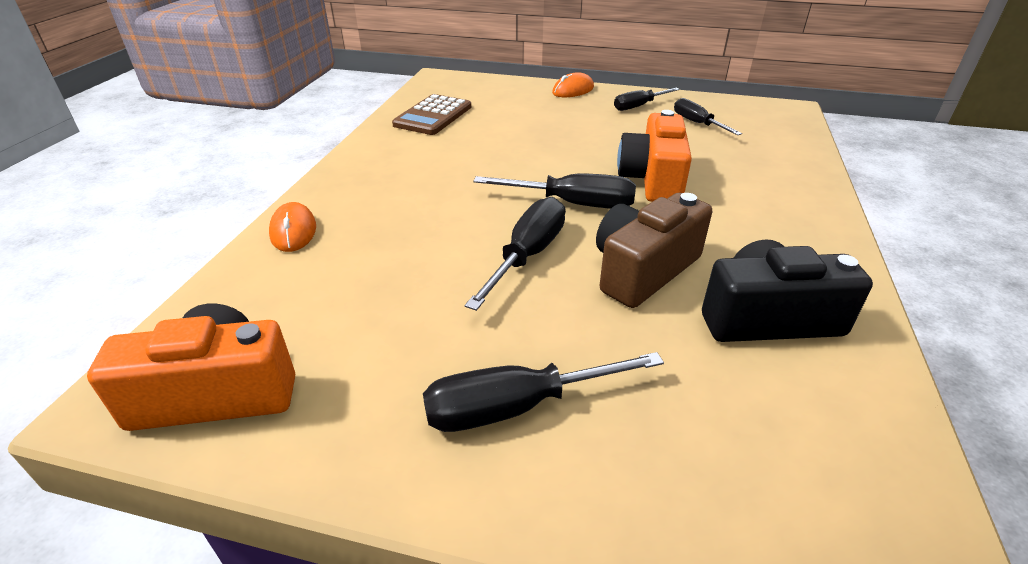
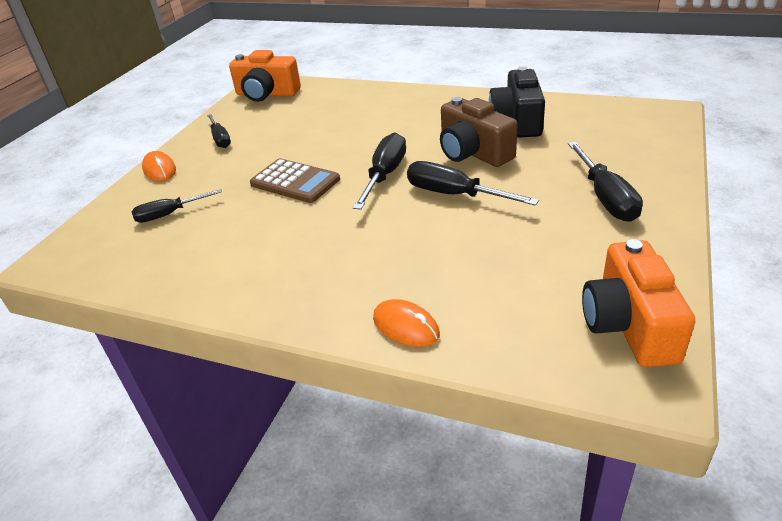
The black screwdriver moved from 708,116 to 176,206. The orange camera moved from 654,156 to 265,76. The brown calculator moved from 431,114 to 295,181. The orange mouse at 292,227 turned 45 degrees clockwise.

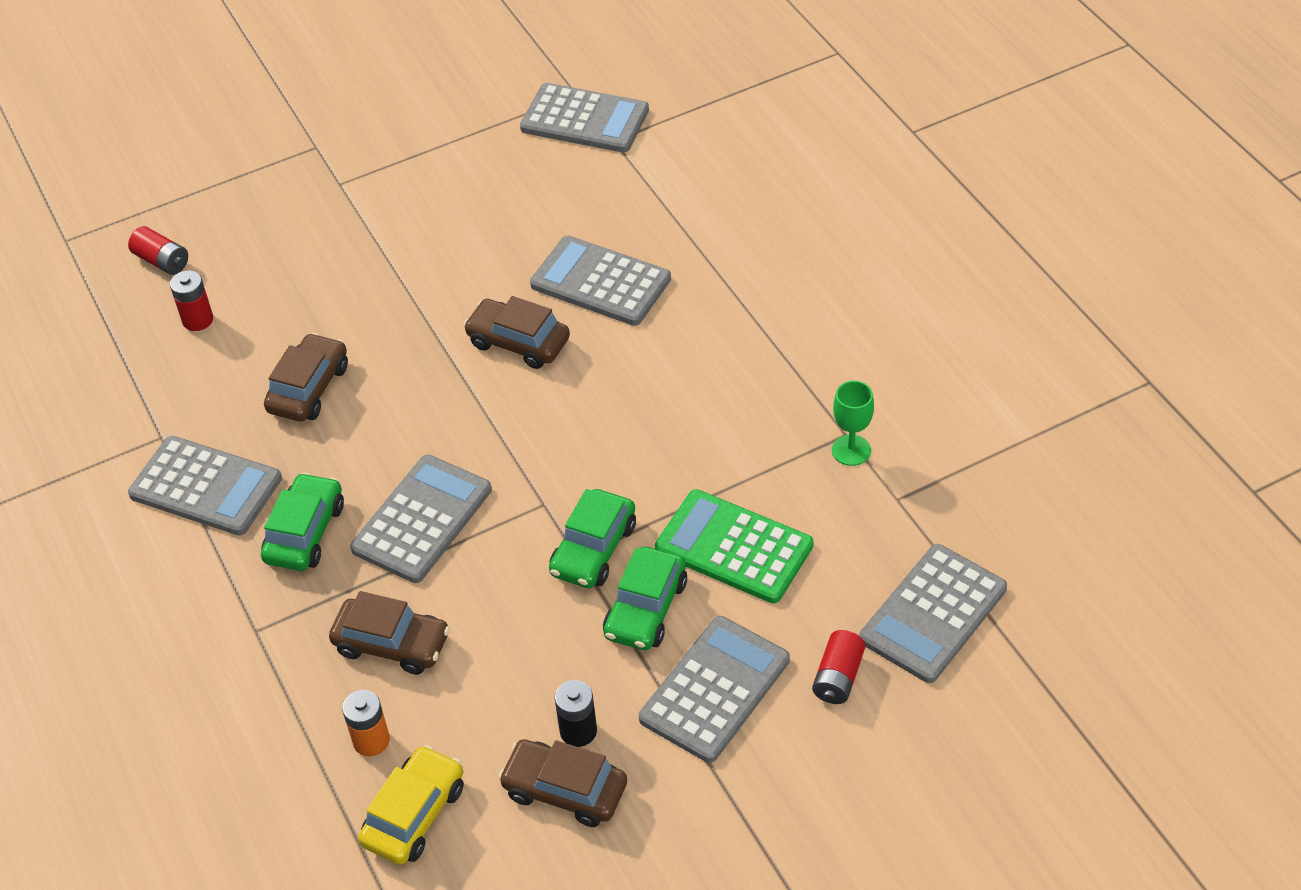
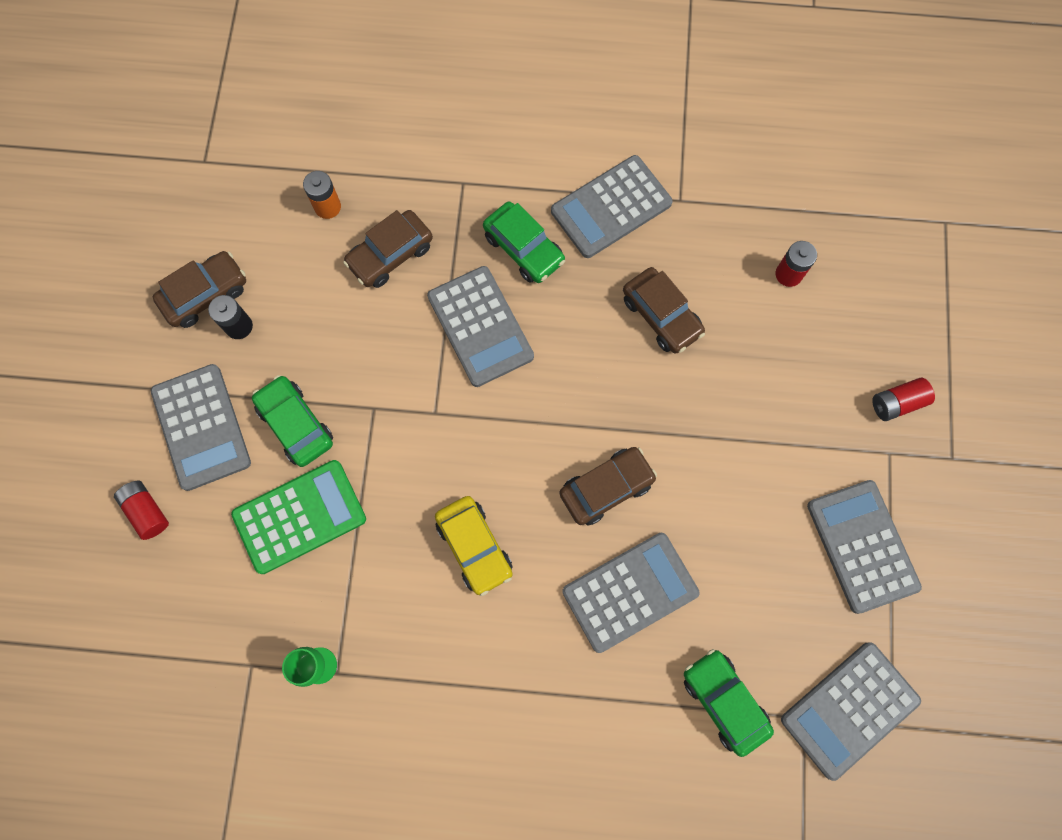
The yellow car moved from 411,805 to 474,546. The green car moved from 592,538 to 729,703. The grey calculator moved from 933,613 to 864,547. The red battery moved from 158,250 to 903,399.

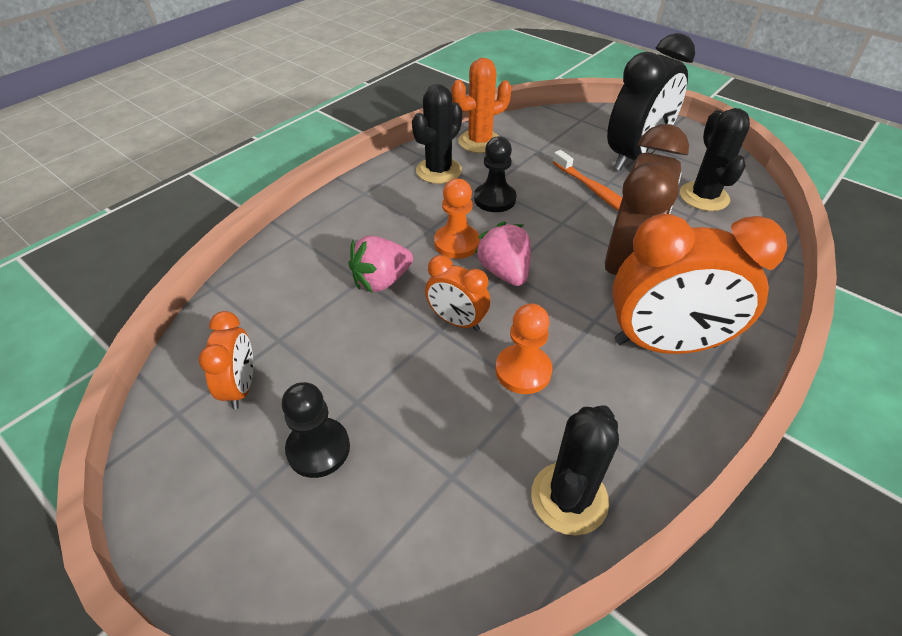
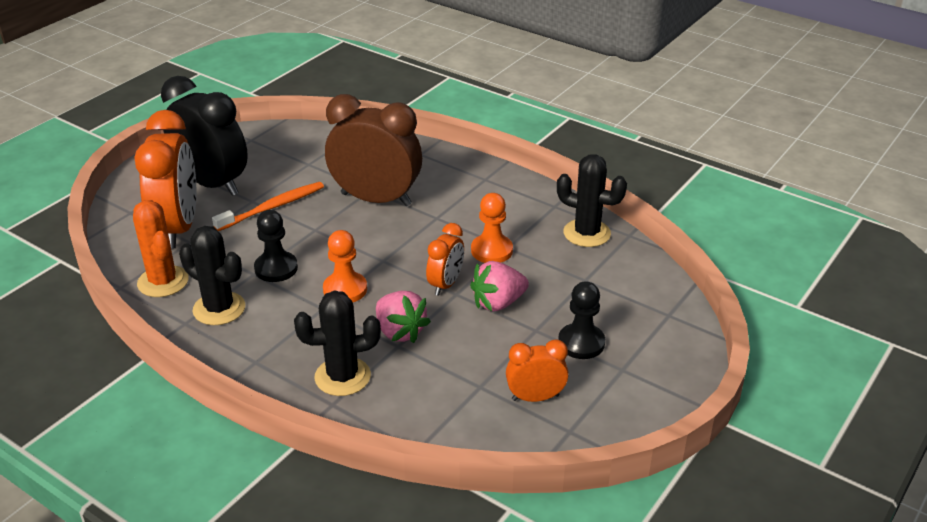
The orange clock moved from 699,284 to 165,179. The black cactus moved from 715,159 to 337,343. The pink strawberry moved from 503,254 to 499,286.

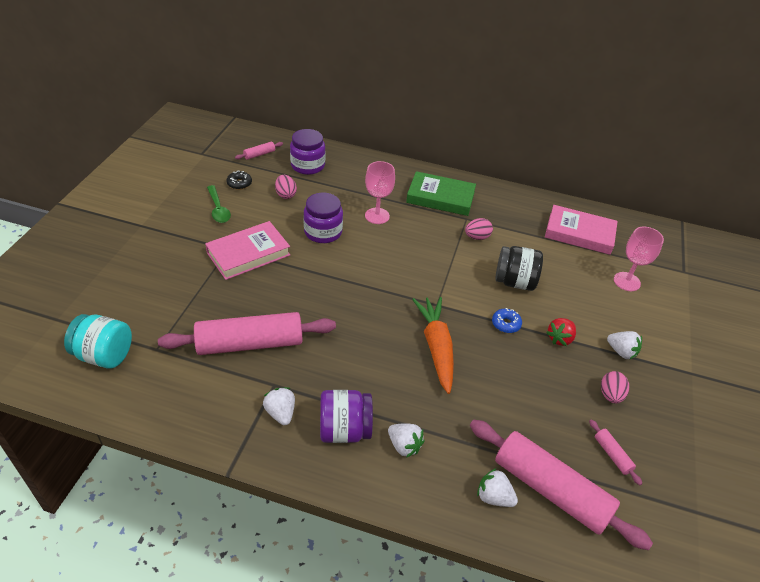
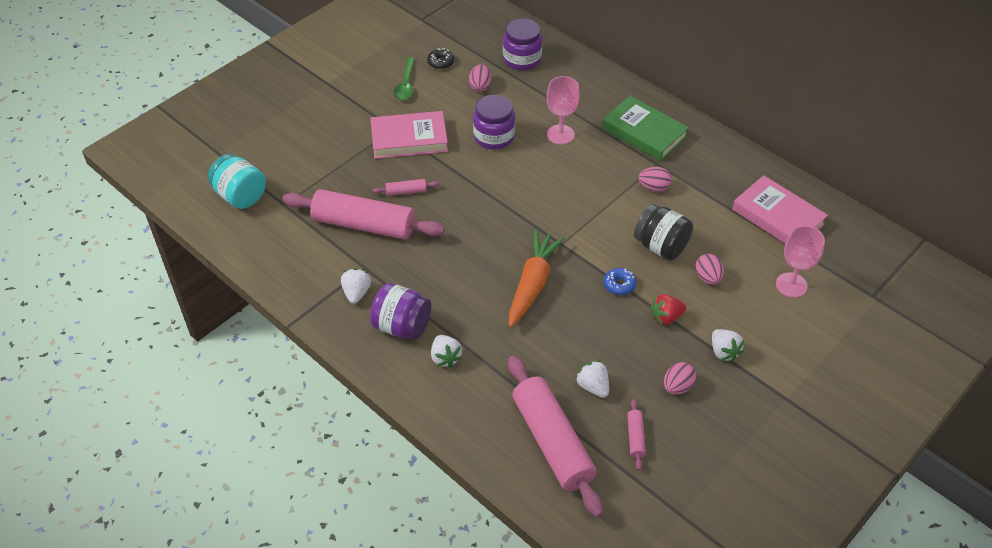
The pink rolling pin moved from 259,151 to 406,187. The white strawberry moved from 497,487 to 592,379. The pink egg at 709,269 appeared.

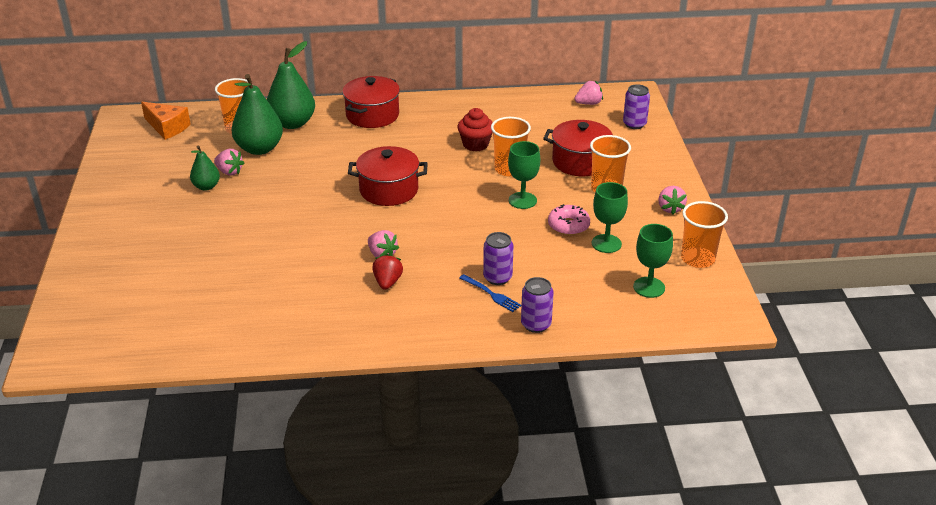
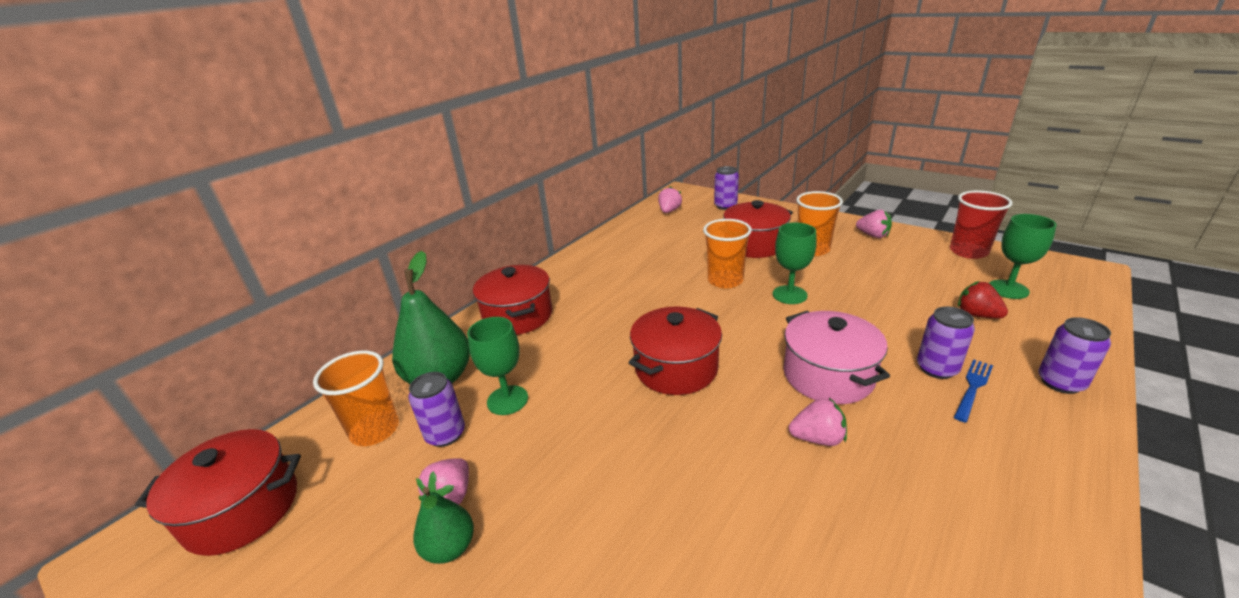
The orange cheese at 165,121 was replaced by the red pot at 218,492. The green pear at 257,114 was replaced by the purple can at 436,409. The pink strawberry at 229,162 turned 120 degrees clockwise. The green goblet moved from 610,217 to 497,366. The pink pot at 836,357 appeared. The orange cup at 704,234 became the red cup at 981,224. The blue fork at 490,293 turned 45 degrees counterclockwise. The red strawberry moved from 387,272 to 983,299. The red cupcake at 475,129 disappeared. The pink donut at 569,219 disappeared.

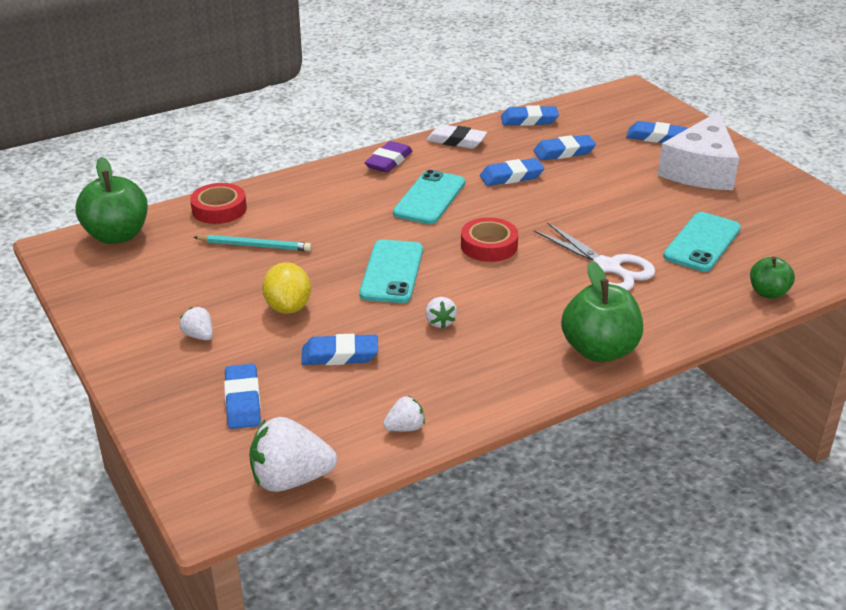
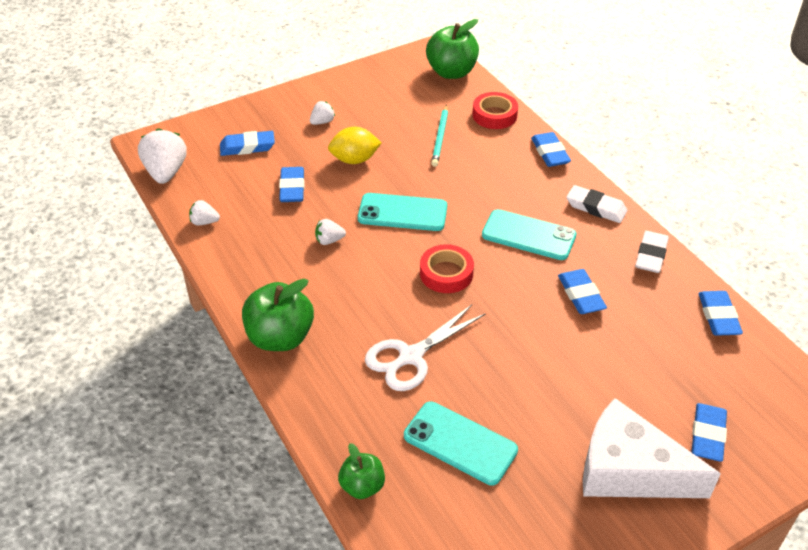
The white strawberry at 404,413 turned 120 degrees clockwise. The blue eraser moved from 564,147 to 551,149. The purple eraser at 388,157 became the white eraser at 597,204.

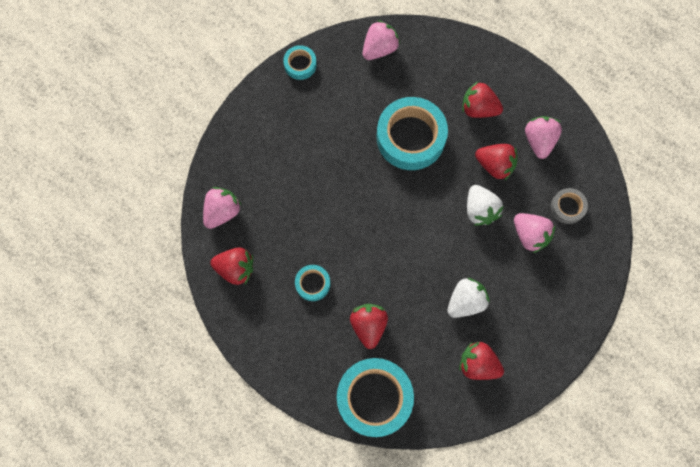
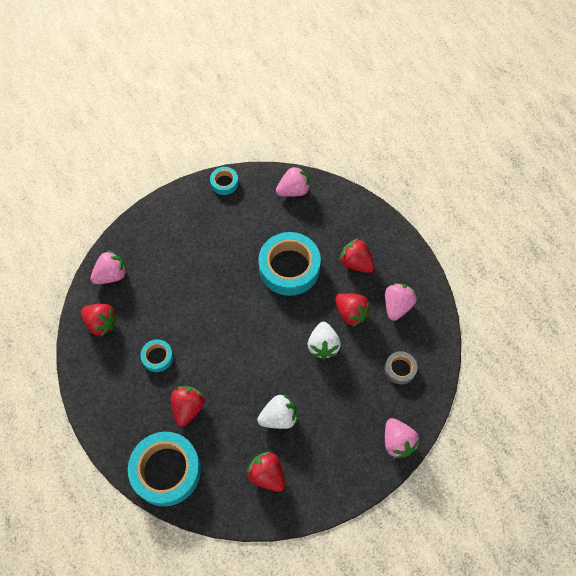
The pink strawberry moved from 534,233 to 402,438.

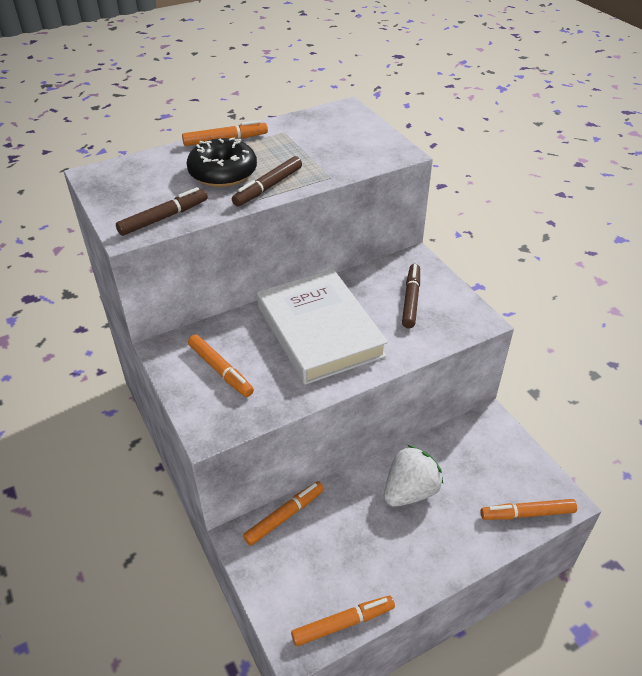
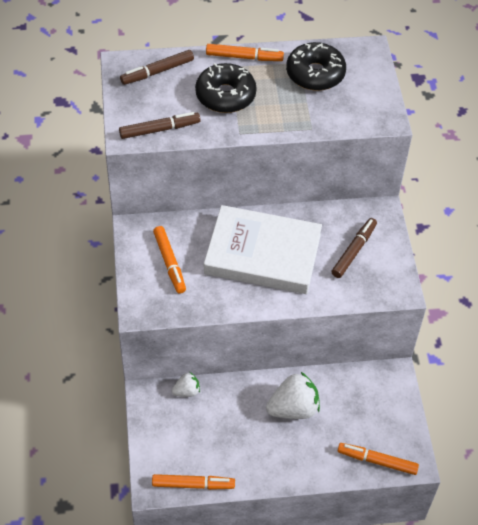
The brown marker moved from 267,181 to 157,67. The orange marker at 283,513 was replaced by the white strawberry at 185,384. The white book at 322,327 turned 75 degrees counterclockwise. The black donut at 316,66 appeared.

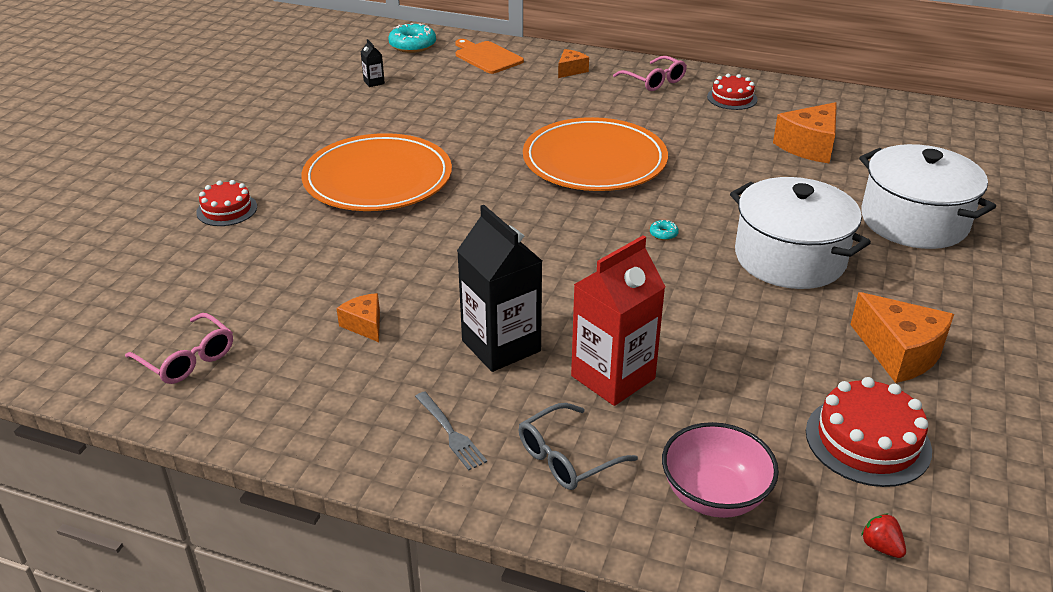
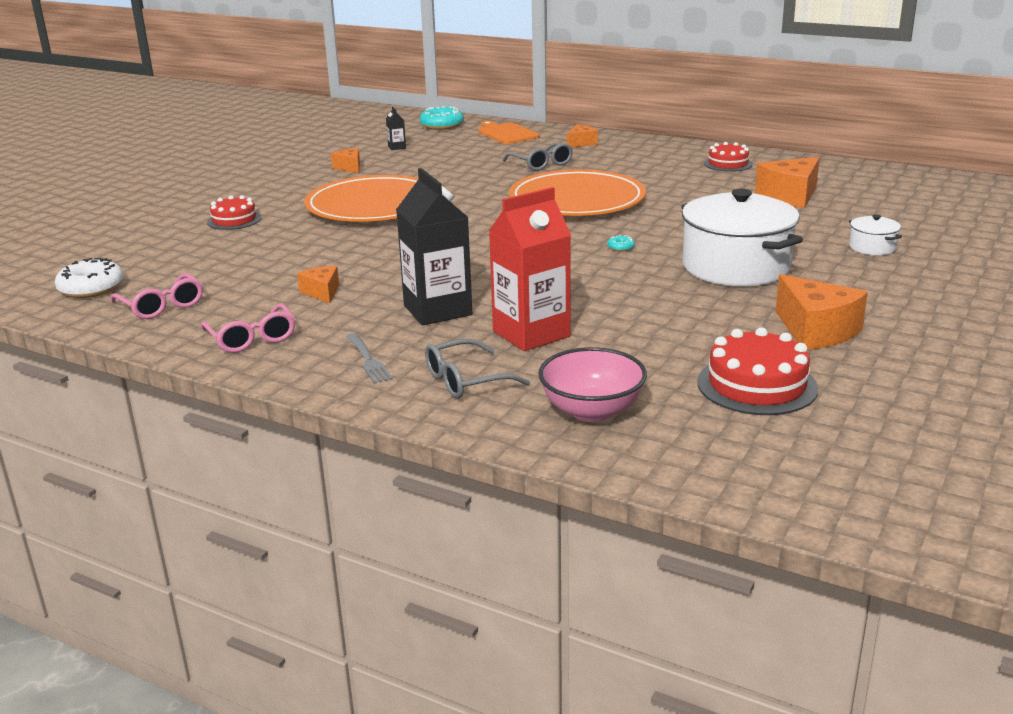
The white donut at 89,278 appeared. The pink glasses moved from 650,73 to 248,328. The orange cheese at 345,160 appeared. The grey glasses at 538,157 appeared. The white pot at 927,196 changed to 0.44 times the size. The red strawberry at 883,536 disappeared.

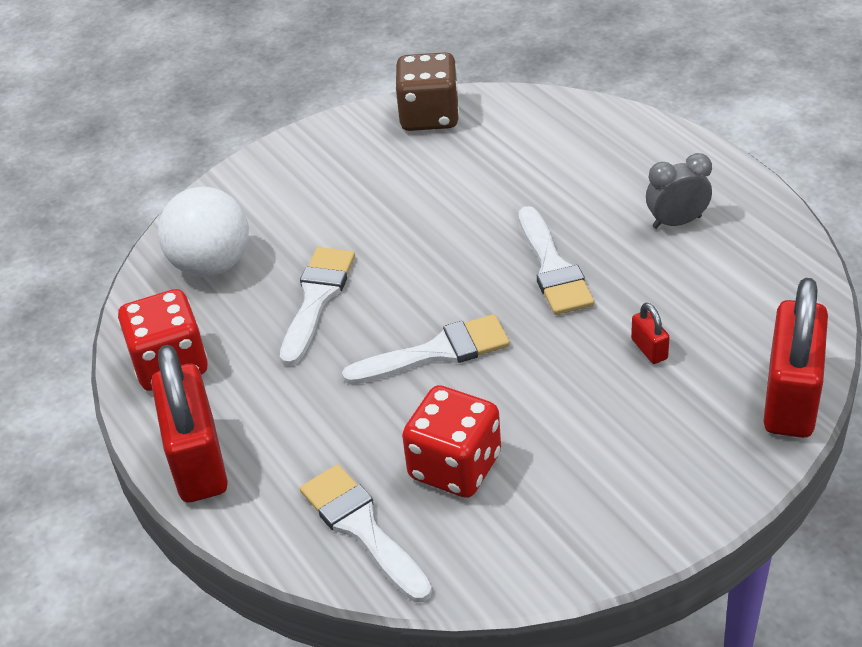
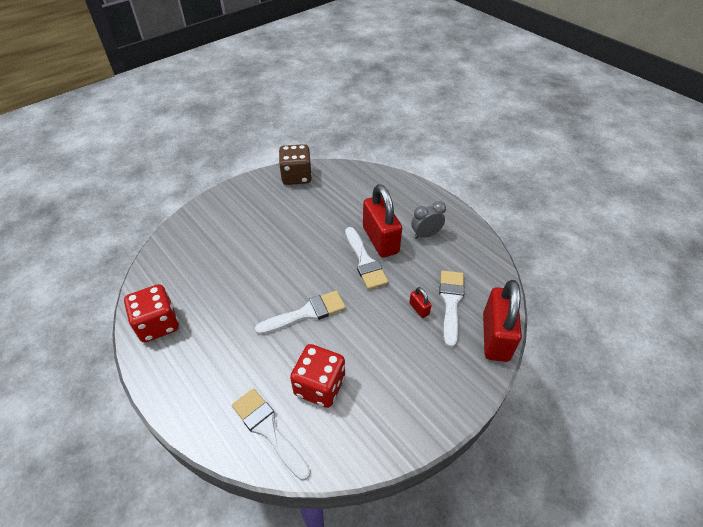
The red padlock moved from 189,423 to 382,221. The white brush moved from 317,306 to 451,309. The white ball at 203,232 disappeared.

